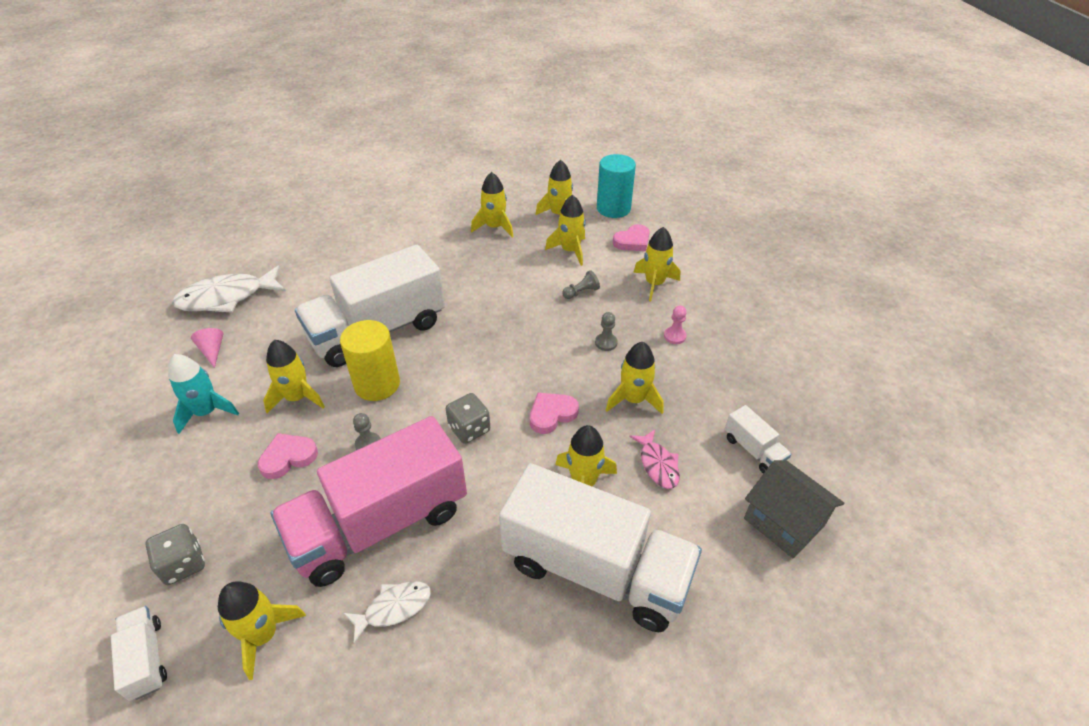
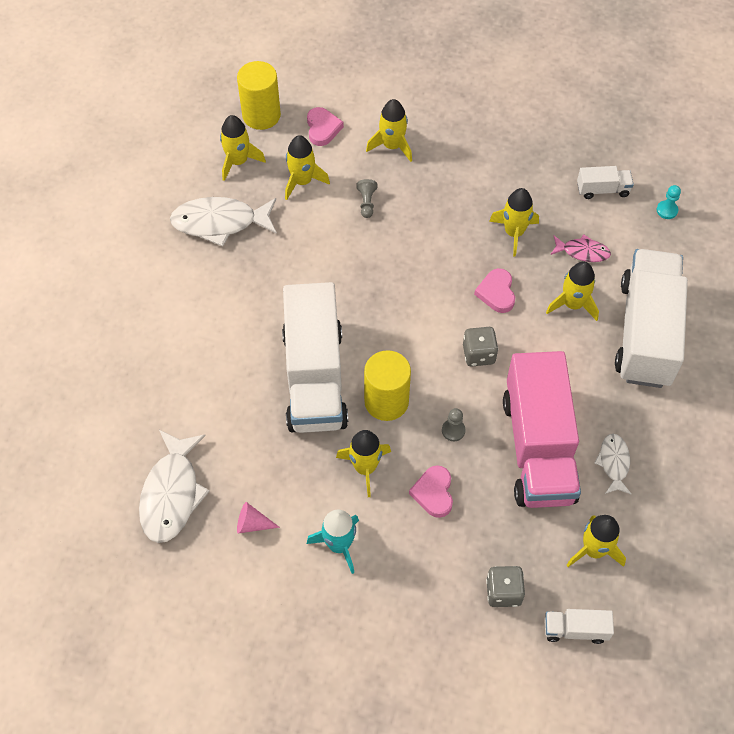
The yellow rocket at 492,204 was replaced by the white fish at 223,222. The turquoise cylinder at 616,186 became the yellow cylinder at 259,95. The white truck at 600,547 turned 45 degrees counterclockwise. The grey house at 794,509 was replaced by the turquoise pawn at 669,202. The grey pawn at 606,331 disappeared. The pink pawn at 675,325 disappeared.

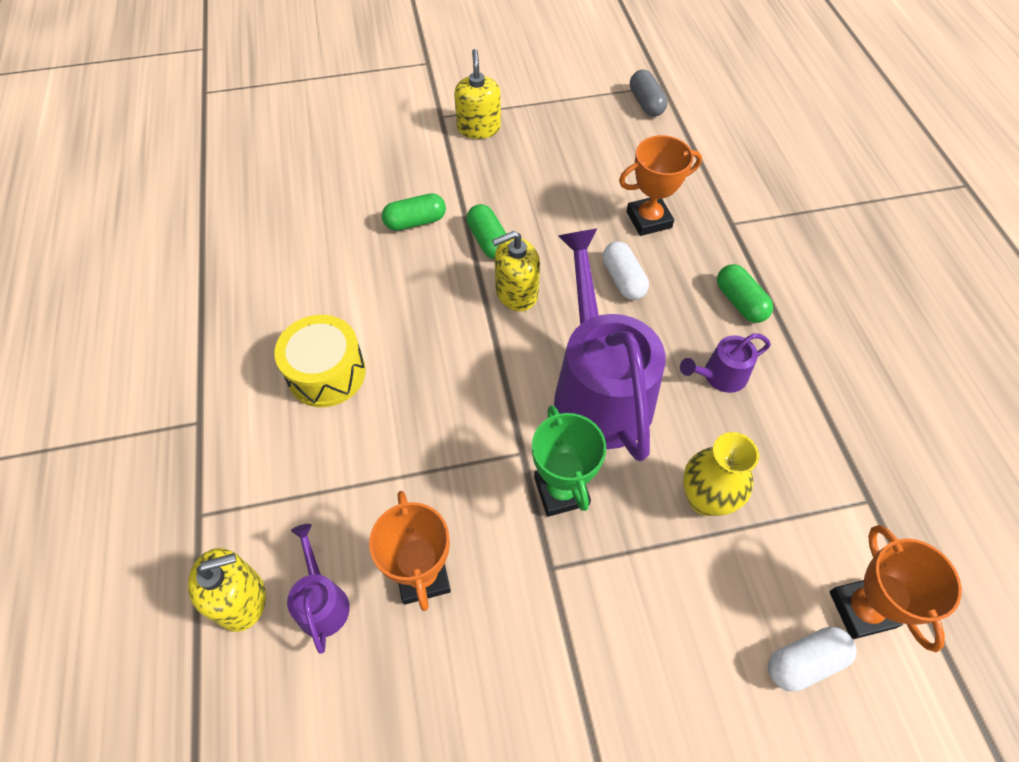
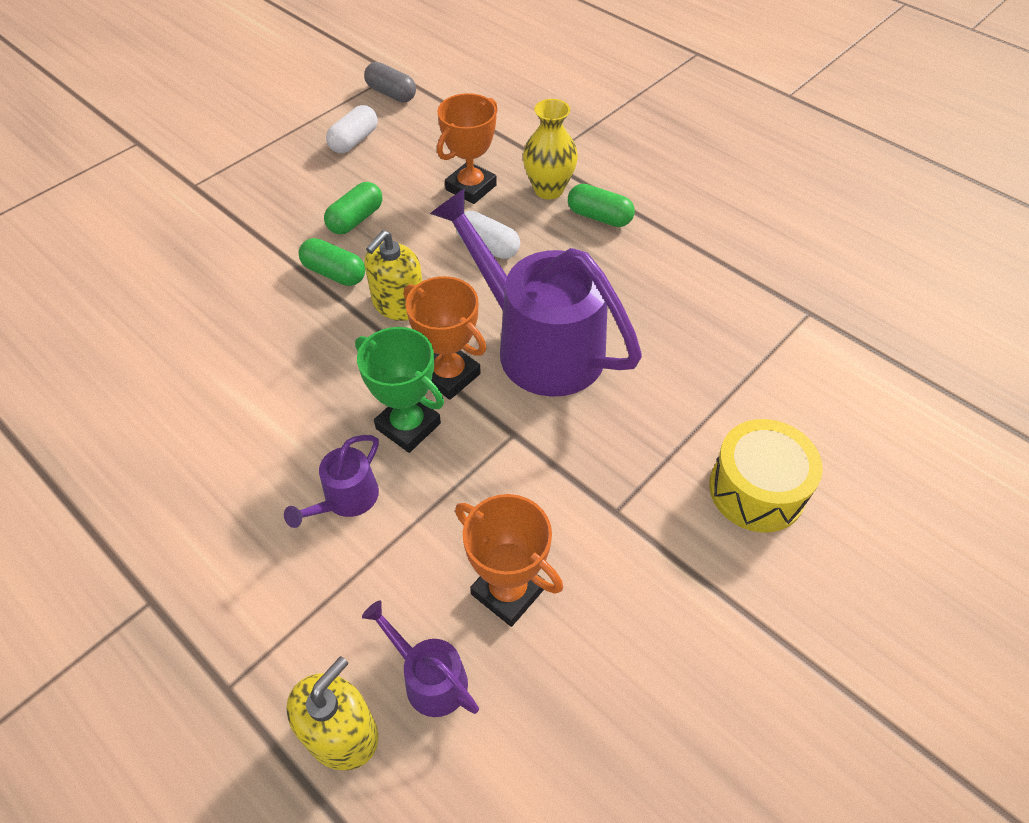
The purple watering can moved from 725,363 to 331,481. The green capsule moved from 414,212 to 353,208. The white capsule moved from 812,659 to 352,129. The green trophy moved from 569,461 to 399,390. The orange trophy moved from 896,588 to 445,338. The yellow vase moved from 721,474 to 550,149. The yellow drum moved from 320,361 to 766,476. The yellow soap dispenser at 477,94 disappeared.

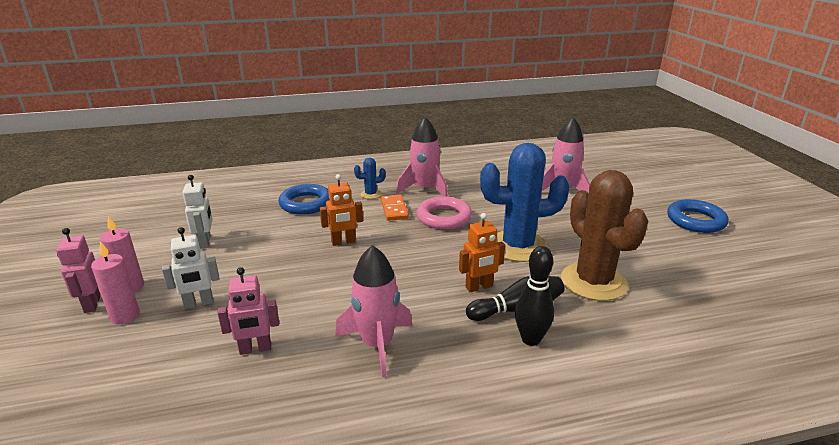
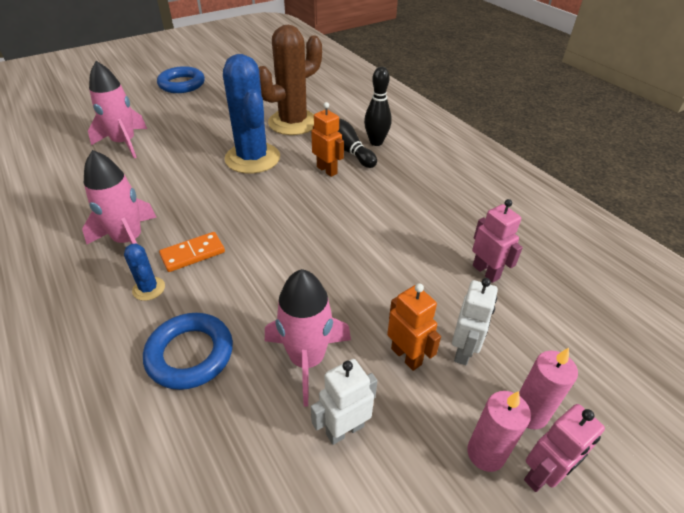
The pink rocket moved from 373,311 to 308,338. The orange robot moved from 341,210 to 414,327. The white robot at 190,268 turned 60 degrees clockwise. The pink ring at 444,213 disappeared.

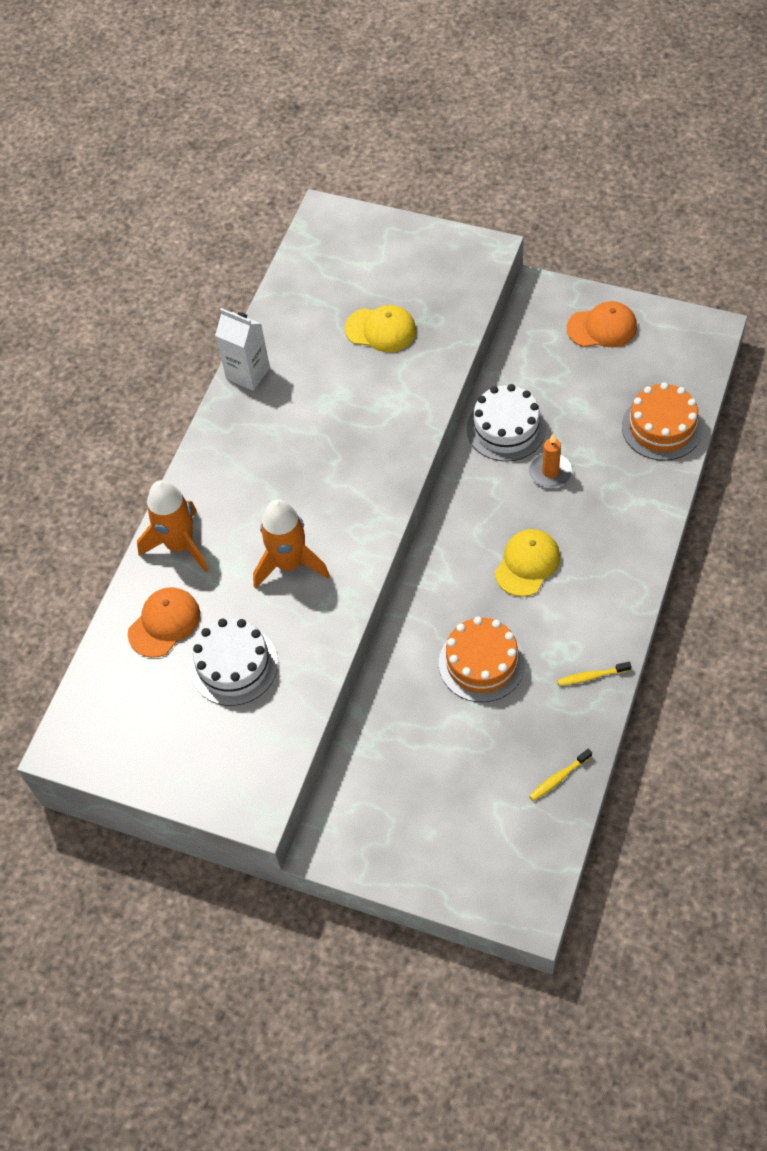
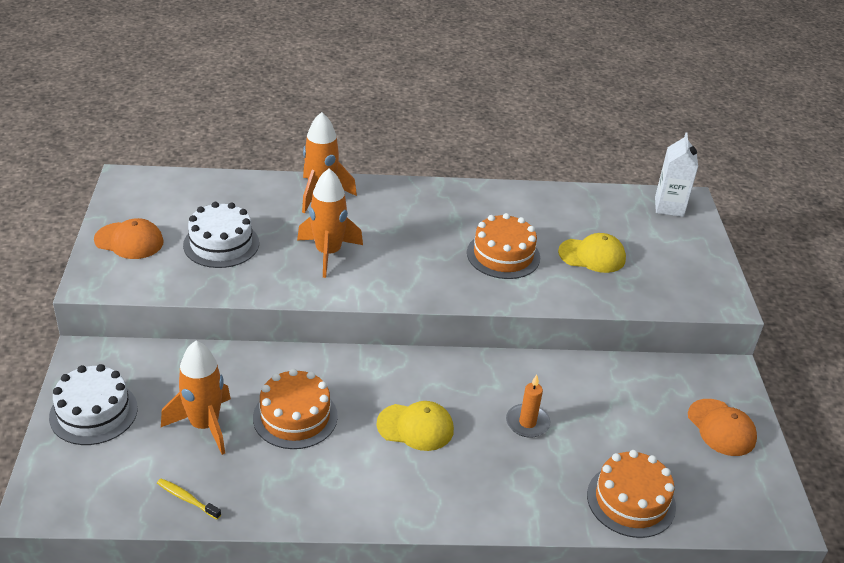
The white cake moved from 506,422 to 93,404. The orange cap moved from 164,622 to 129,238. The orange rocket at 196,398 appeared. The orange cake at 503,246 appeared. The yellow cap at 380,328 turned 75 degrees counterclockwise. The white carton moved from 242,349 to 676,174. The yellow toothbrush at 594,674 disappeared.

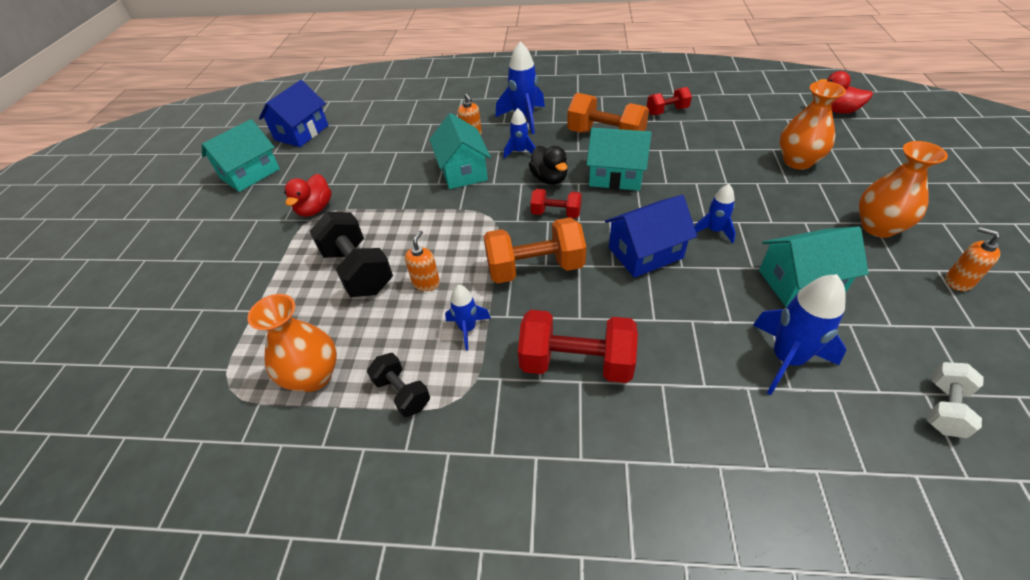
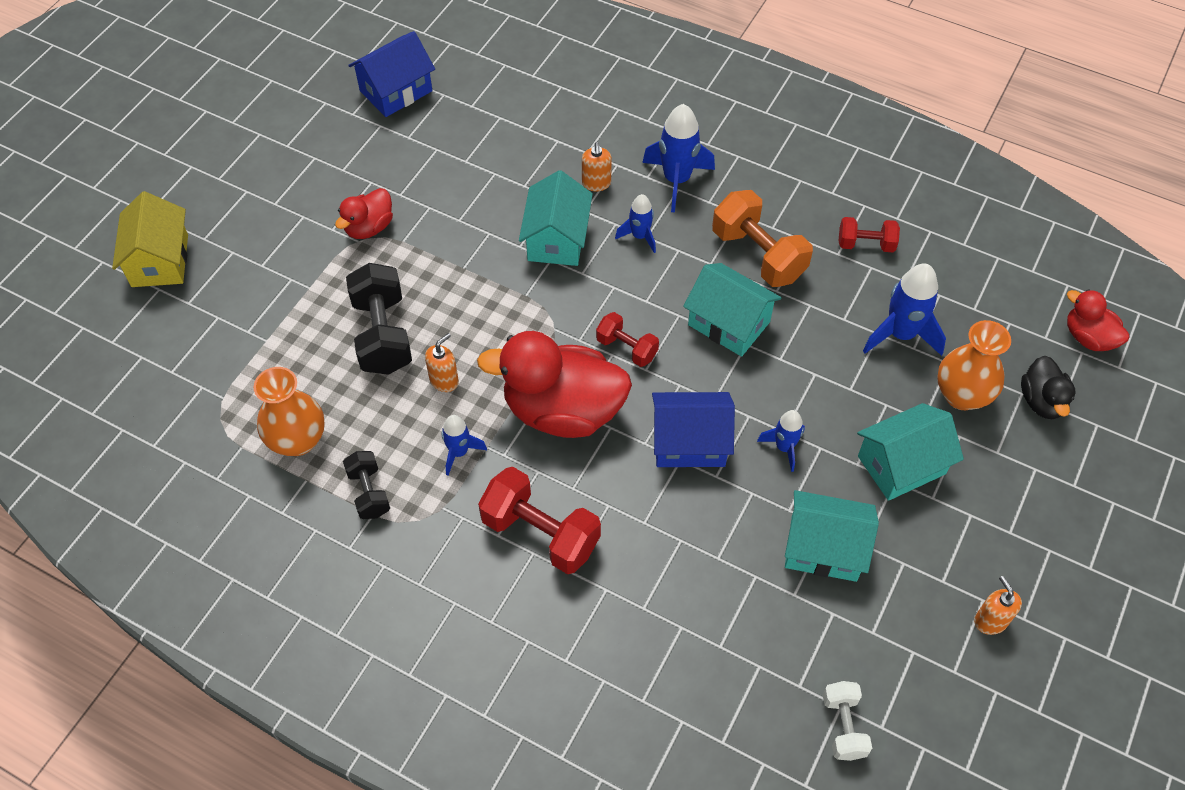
The yellow house at 150,239 appeared. The orange dumbbell at 535,250 was replaced by the red duck at 554,384. The white dumbbell at 955,400 turned 60 degrees counterclockwise. The turquoise house moved from 241,155 to 910,452. The blue rocket moved from 799,334 to 904,309. The black duck moved from 548,165 to 1048,387. The orange vase at 903,189 disappeared.

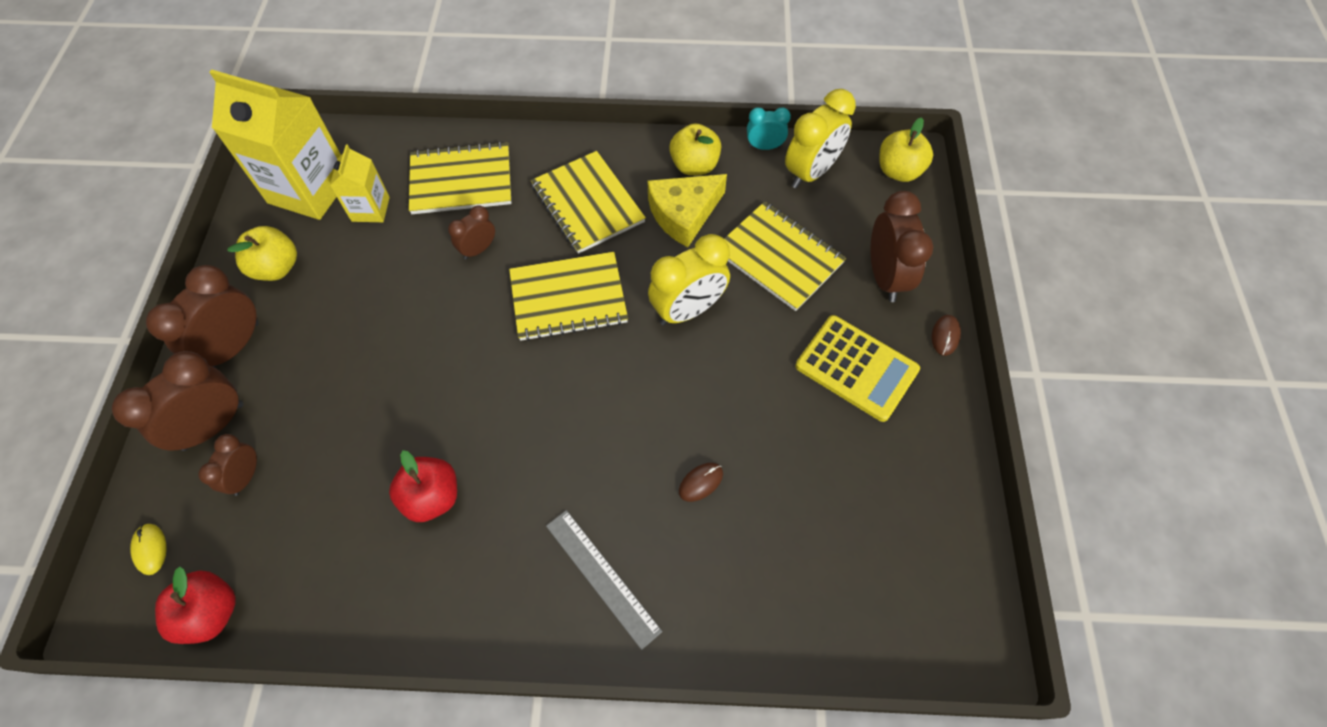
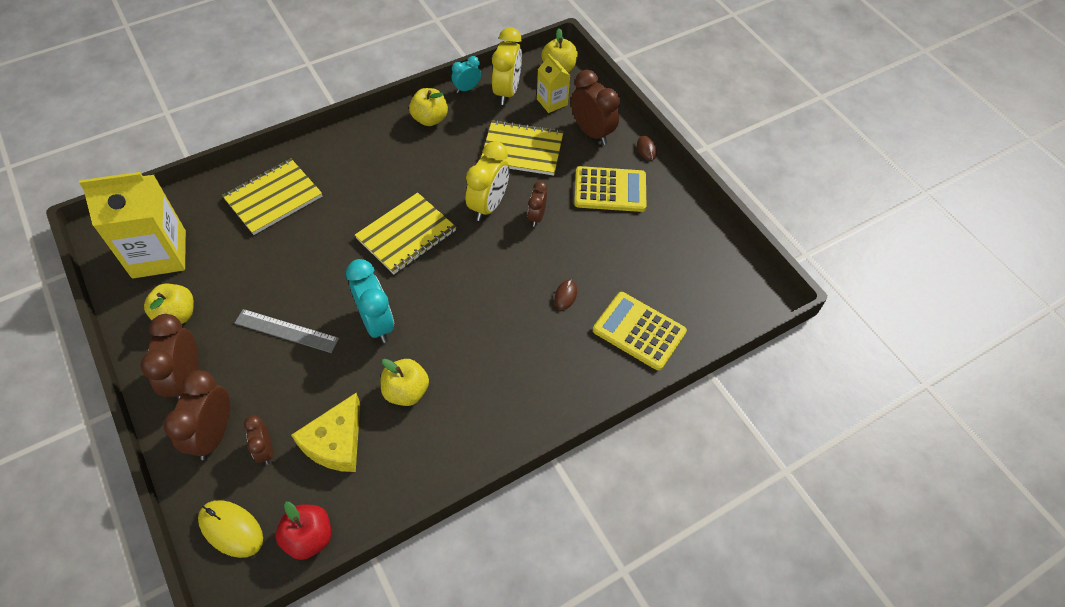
The yellow mouse at 148,549 changed to 1.77 times the size. The grey ruler moved from 604,580 to 287,331. The yellow cheese moved from 687,210 to 325,432. The turquoise clock at 370,301 appeared. The red apple at 423,486 became the yellow apple at 405,382. The brown clock moved from 471,233 to 537,204. The yellow carton moved from 360,183 to 553,83. The yellow calculator at 640,331 appeared. The yellow notebook at 588,202 disappeared.

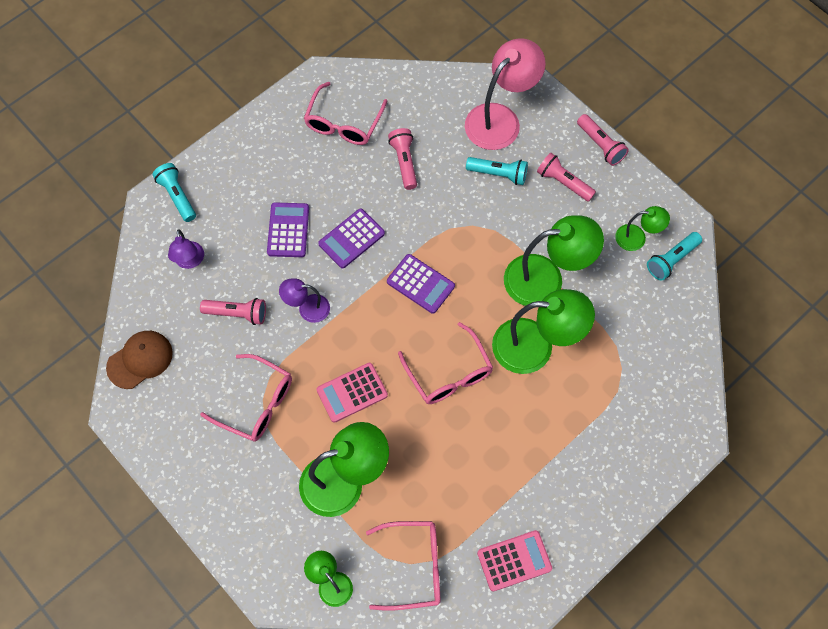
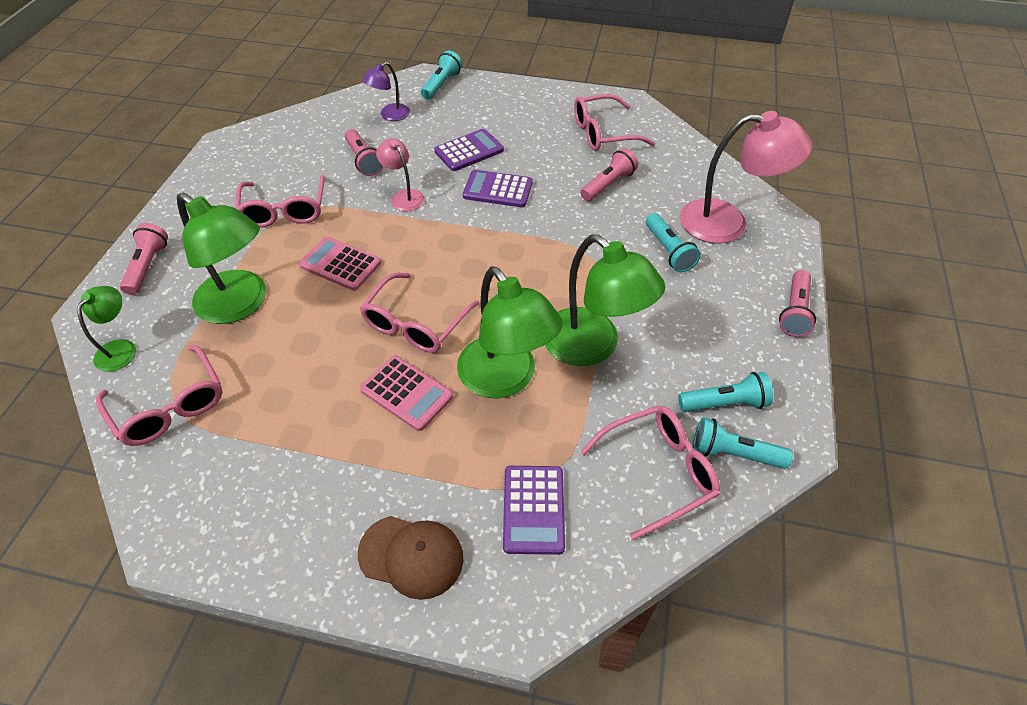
The pink flashlight moved from 566,177 to 144,259. The brown cap moved from 139,360 to 410,558. The pink calculator moved from 514,560 to 406,393. The purple lamp at 304,300 became the pink lamp at 400,174. The purple calculator moved from 421,284 to 534,510. The pink glasses at 650,472 appeared. The green lamp at 642,228 was replaced by the turquoise flashlight at 725,392.

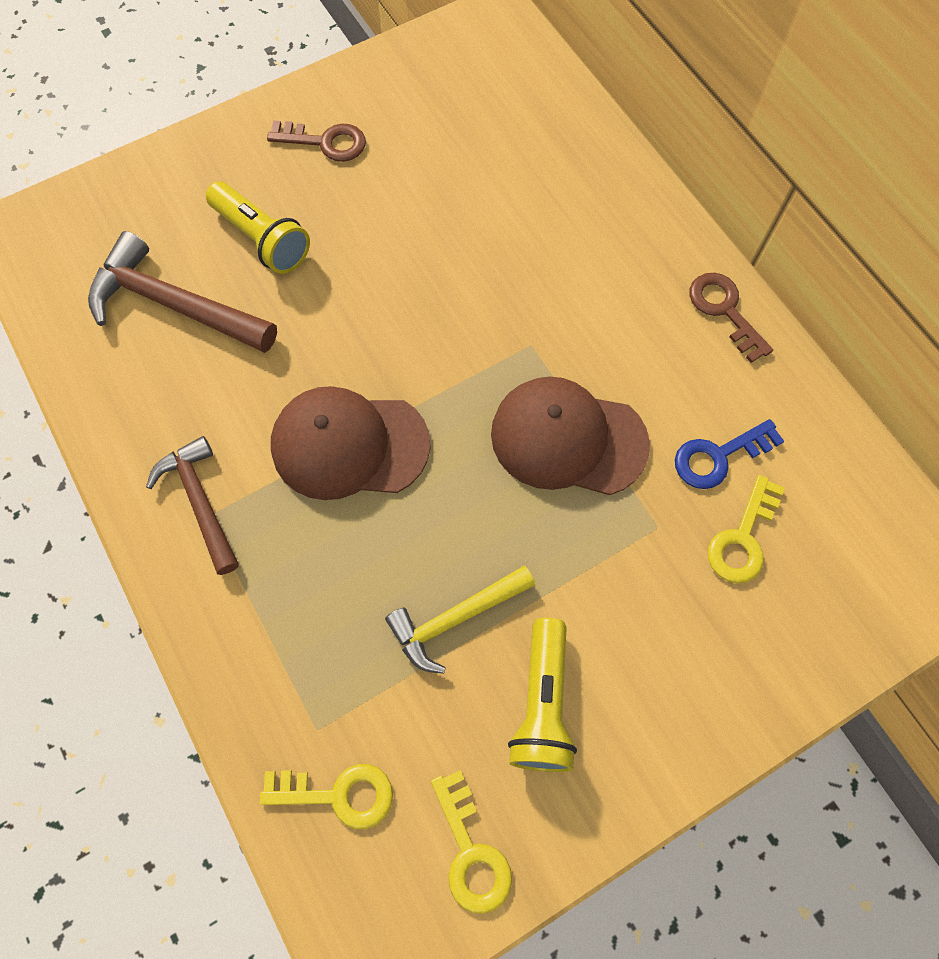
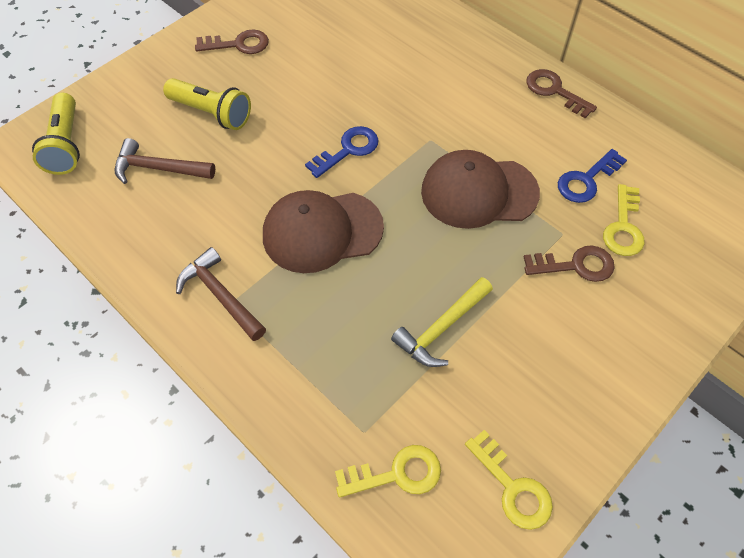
The yellow flashlight moved from 542,695 to 56,133. The brown hammer at 182,292 changed to 0.67 times the size. The blue key at 341,152 appeared. The brown key at 569,263 appeared.

